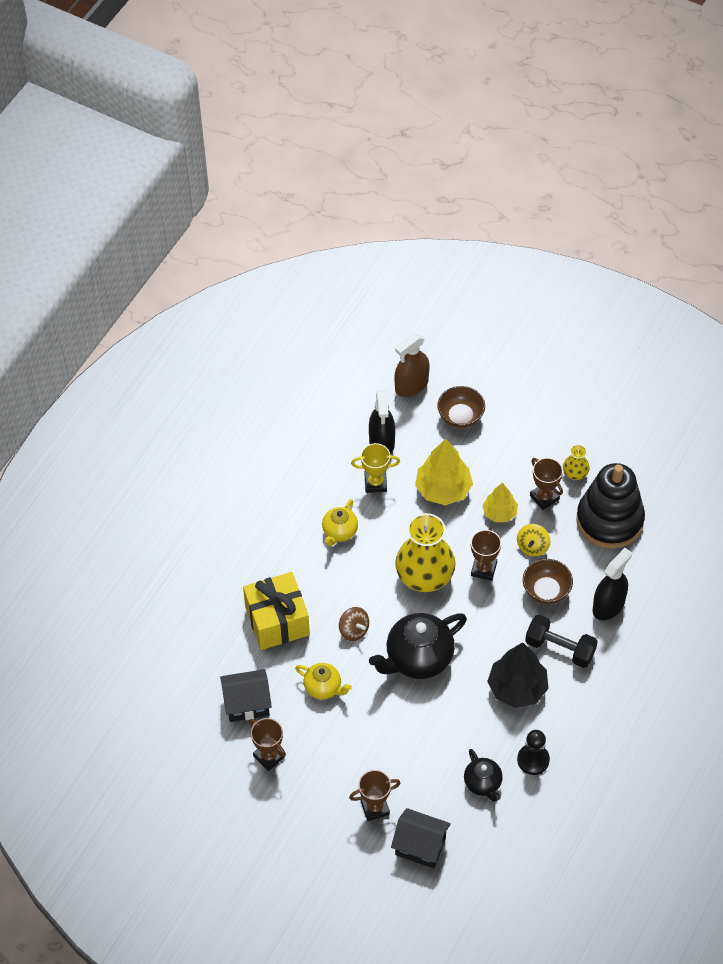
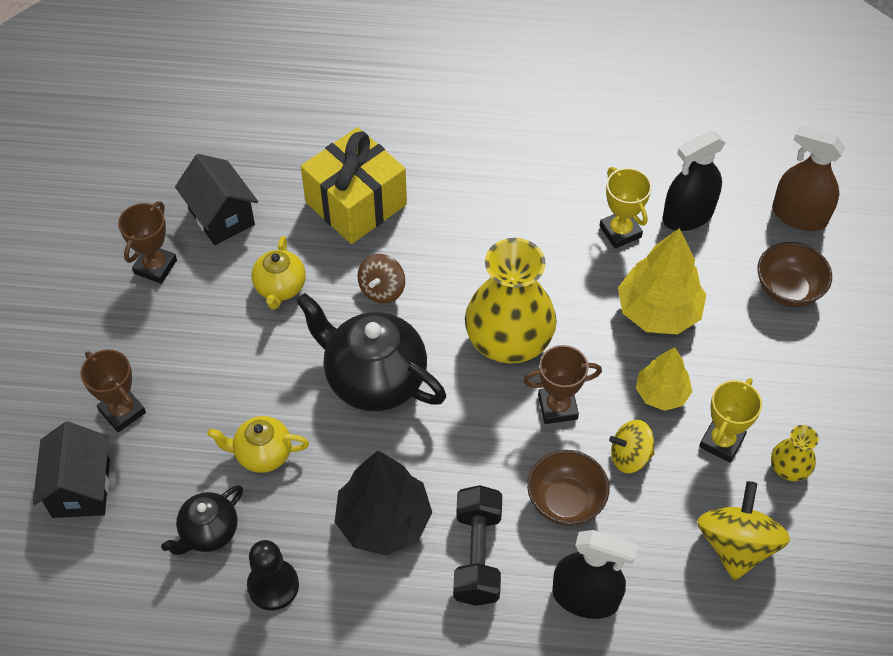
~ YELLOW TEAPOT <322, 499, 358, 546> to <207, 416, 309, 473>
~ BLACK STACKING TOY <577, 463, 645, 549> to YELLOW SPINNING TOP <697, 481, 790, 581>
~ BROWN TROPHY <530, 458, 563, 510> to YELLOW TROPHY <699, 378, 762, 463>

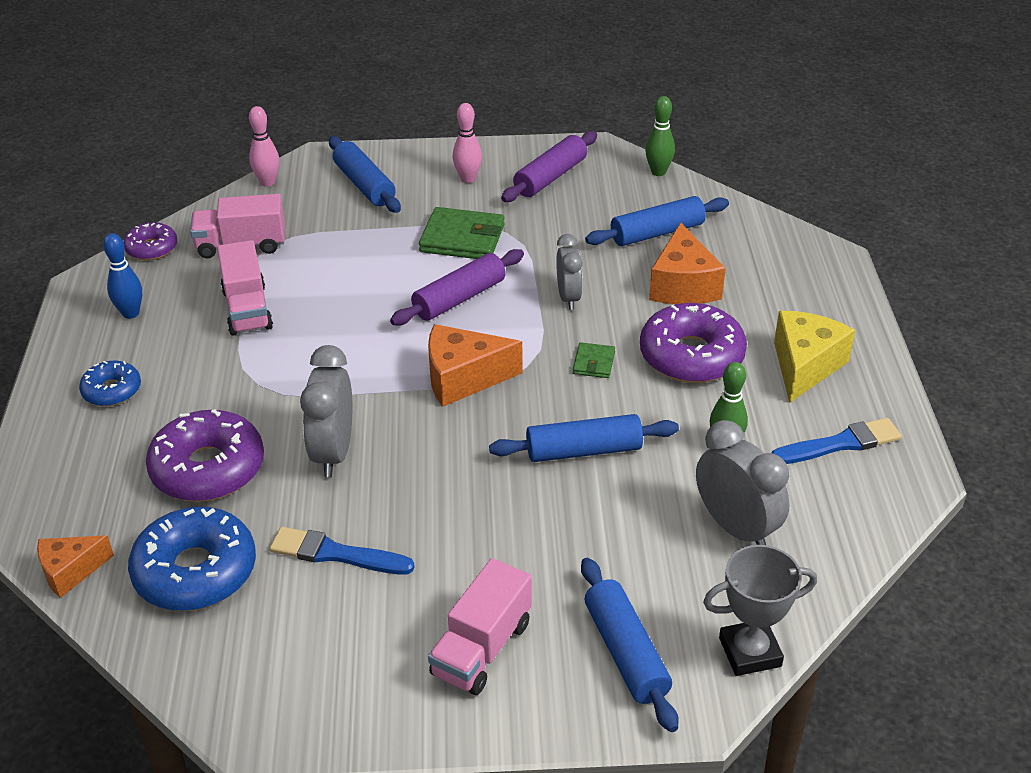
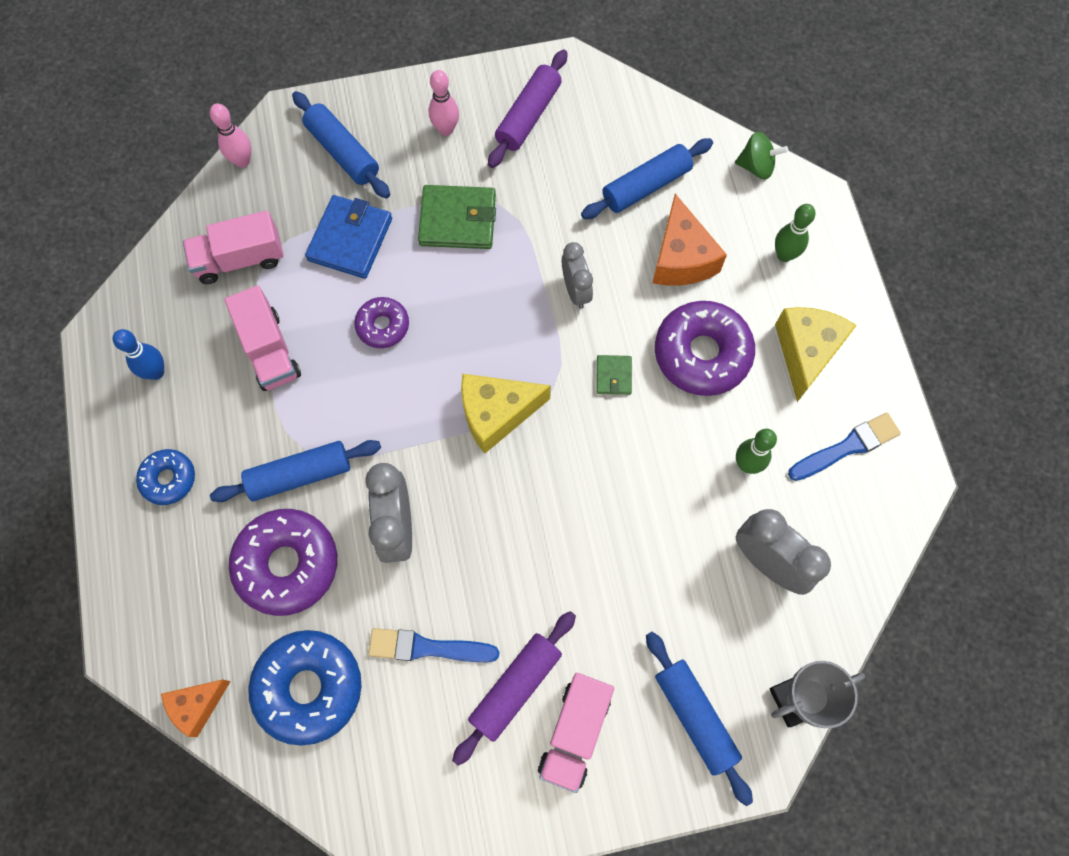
~ BLUE ROLLING PIN <489, 414, 679, 462> to <210, 440, 381, 502>
+ BLUE WALLET <305, 195, 392, 279>
~ PURPLE DONUT <123, 222, 177, 260> to <354, 297, 409, 348>
~ PURPLE ROLLING PIN <390, 249, 524, 326> to <452, 611, 576, 766>
~ ORANGE CHEESE <428, 324, 523, 407> to YELLOW CHEESE <461, 374, 551, 454>
+ GREEN SPINNING TOP <735, 132, 788, 179>
~ GREEN BOWLING PIN <645, 96, 675, 176> to <775, 204, 815, 262>

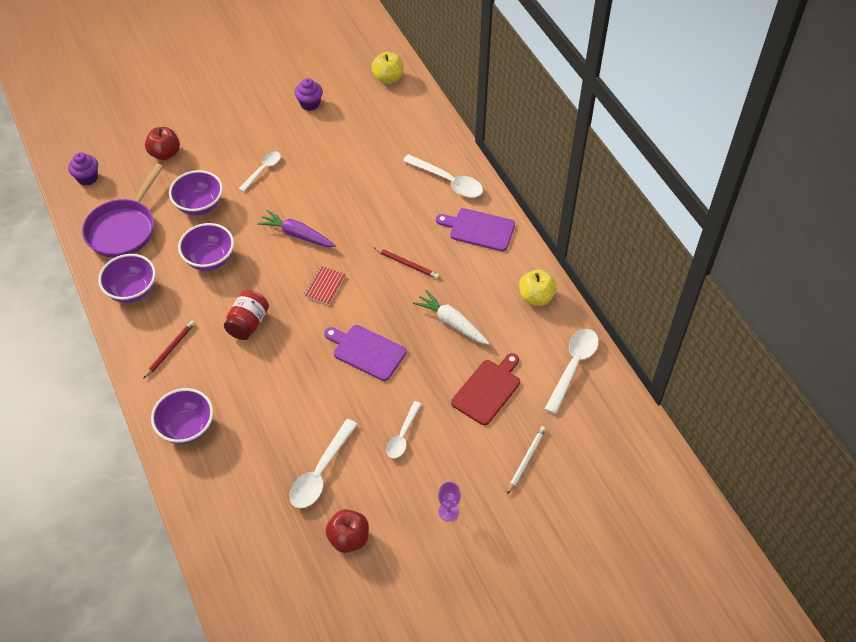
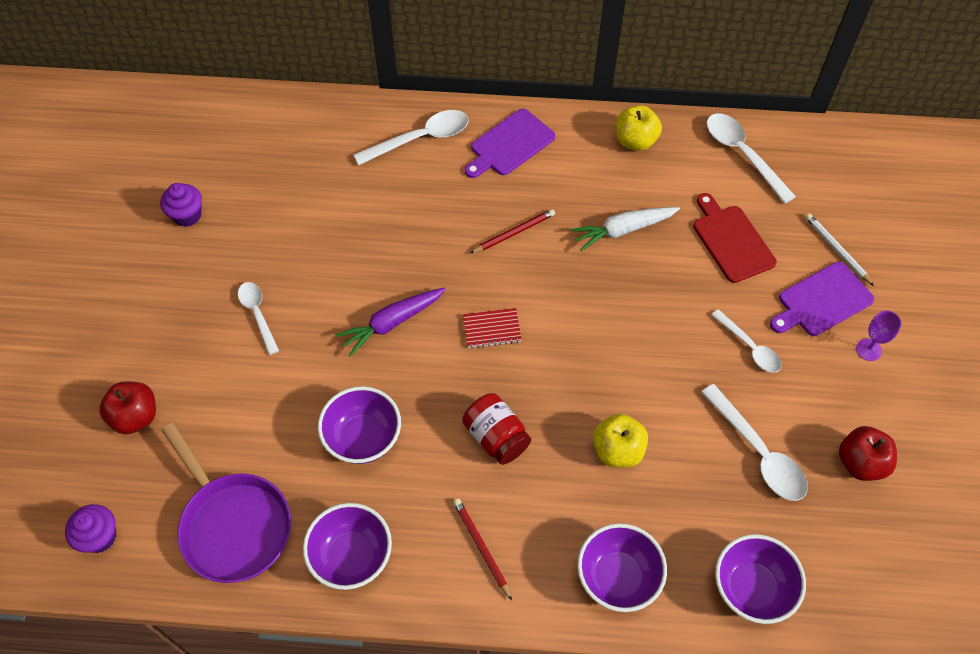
~ RED NOTEBOOK <304, 266, 345, 305> = <463, 308, 522, 348> 60 degrees counterclockwise
~ YELLOW APPLE <372, 52, 404, 84> to <593, 414, 648, 468>
~ PURPLE BOWL <169, 170, 223, 216> to <715, 534, 806, 624>
~ PURPLE CUTTING BOARD <324, 325, 406, 381> to <770, 262, 874, 336>

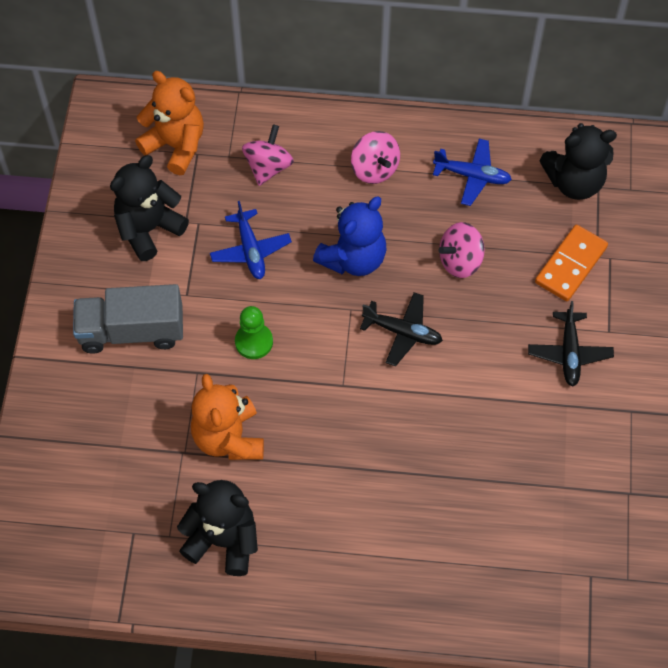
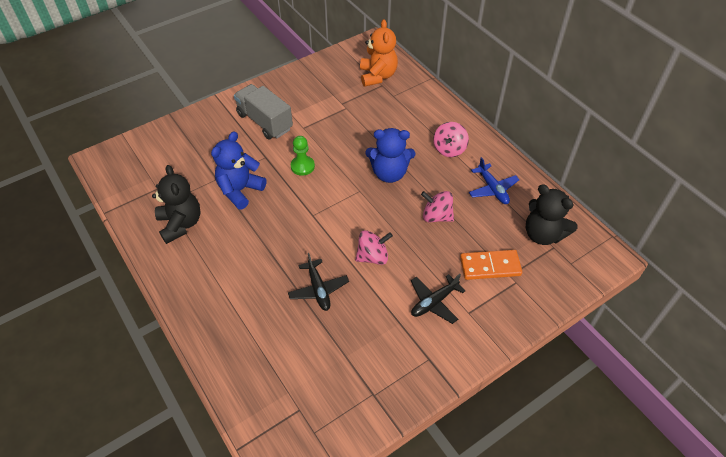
~ ORANGE TEDDY BEAR <191, 374, 264, 460> to BLUE TEDDY BEAR <211, 132, 266, 210>
~ BLACK PLANE <360, 292, 443, 366> to <288, 253, 349, 311>
~ PINK SPINNING TOP <242, 124, 294, 186> to <355, 230, 393, 265>
- BLACK TEDDY BEAR <110, 155, 189, 261>
- BLUE PLANE <210, 201, 292, 279>

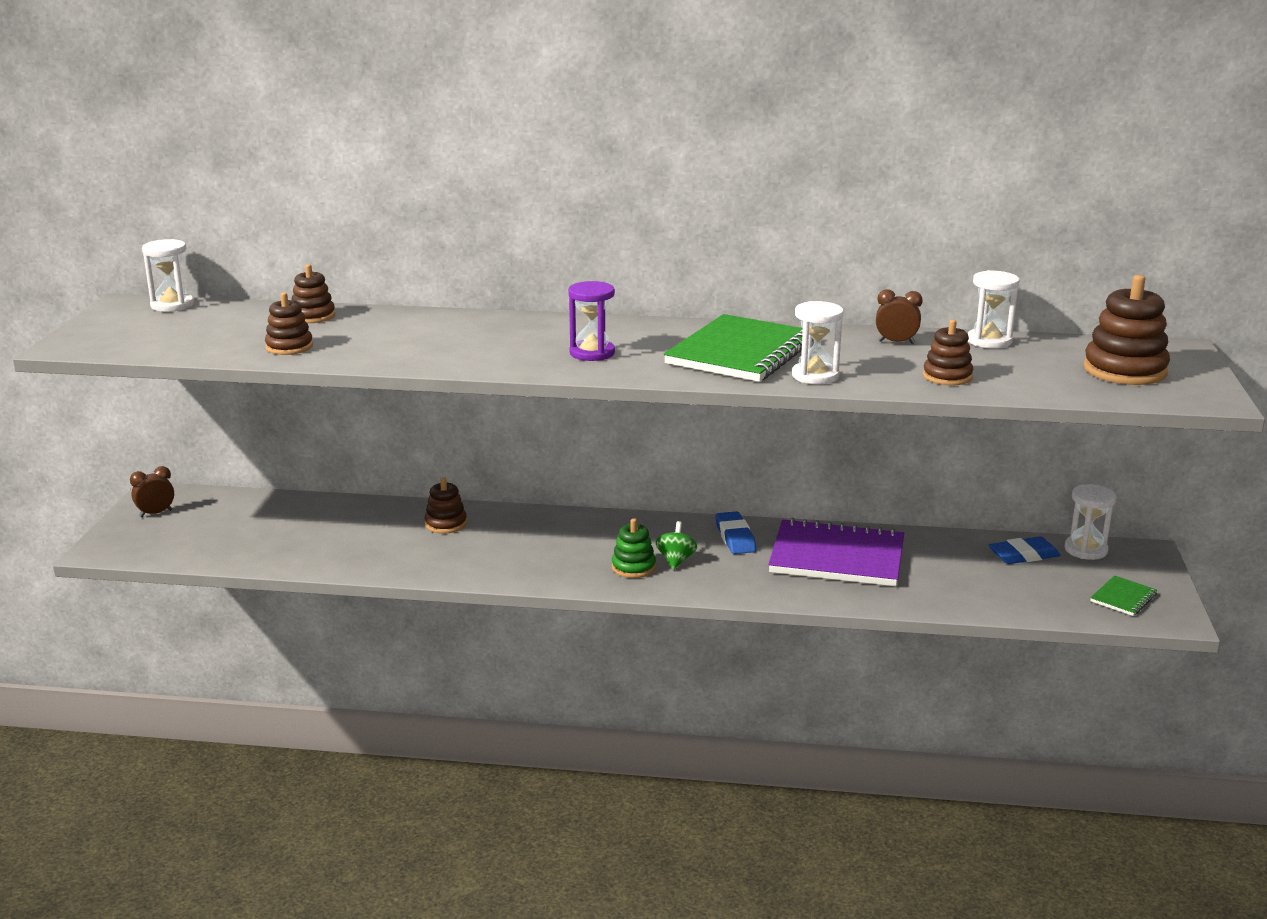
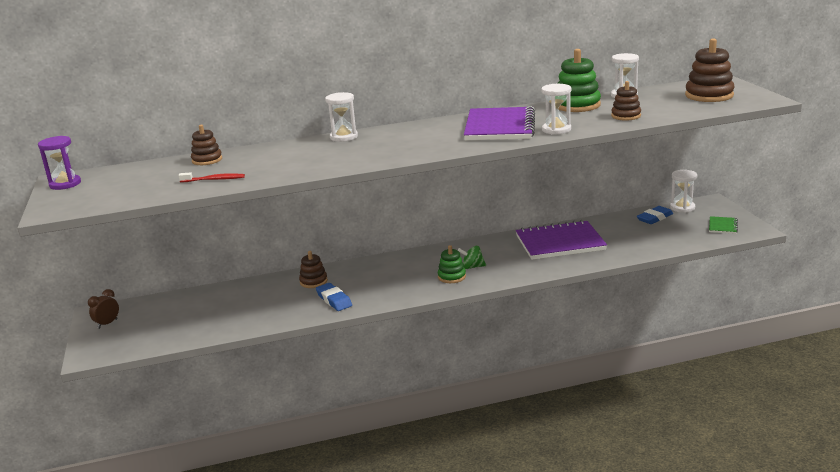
~ PURPLE HOURGLASS <568, 281, 615, 361> to <38, 136, 81, 190>
~ BROWN STACKING TOY <265, 292, 313, 355> to RED TOOTHBRUSH <178, 172, 245, 182>
~ BLUE ERASER <715, 511, 756, 554> to <316, 283, 352, 311>
~ WHITE HOURGLASS <142, 239, 194, 312> to <325, 92, 358, 142>
~ GREEN SPINNING TOP <656, 521, 697, 570> = <458, 246, 486, 269> 75 degrees counterclockwise
~ GREEN NOTEBOOK <664, 314, 814, 382> to PURPLE NOTEBOOK <464, 106, 535, 141>
~ BROWN CLOCK <876, 289, 923, 344> to GREEN STACKING TOY <557, 49, 601, 112>

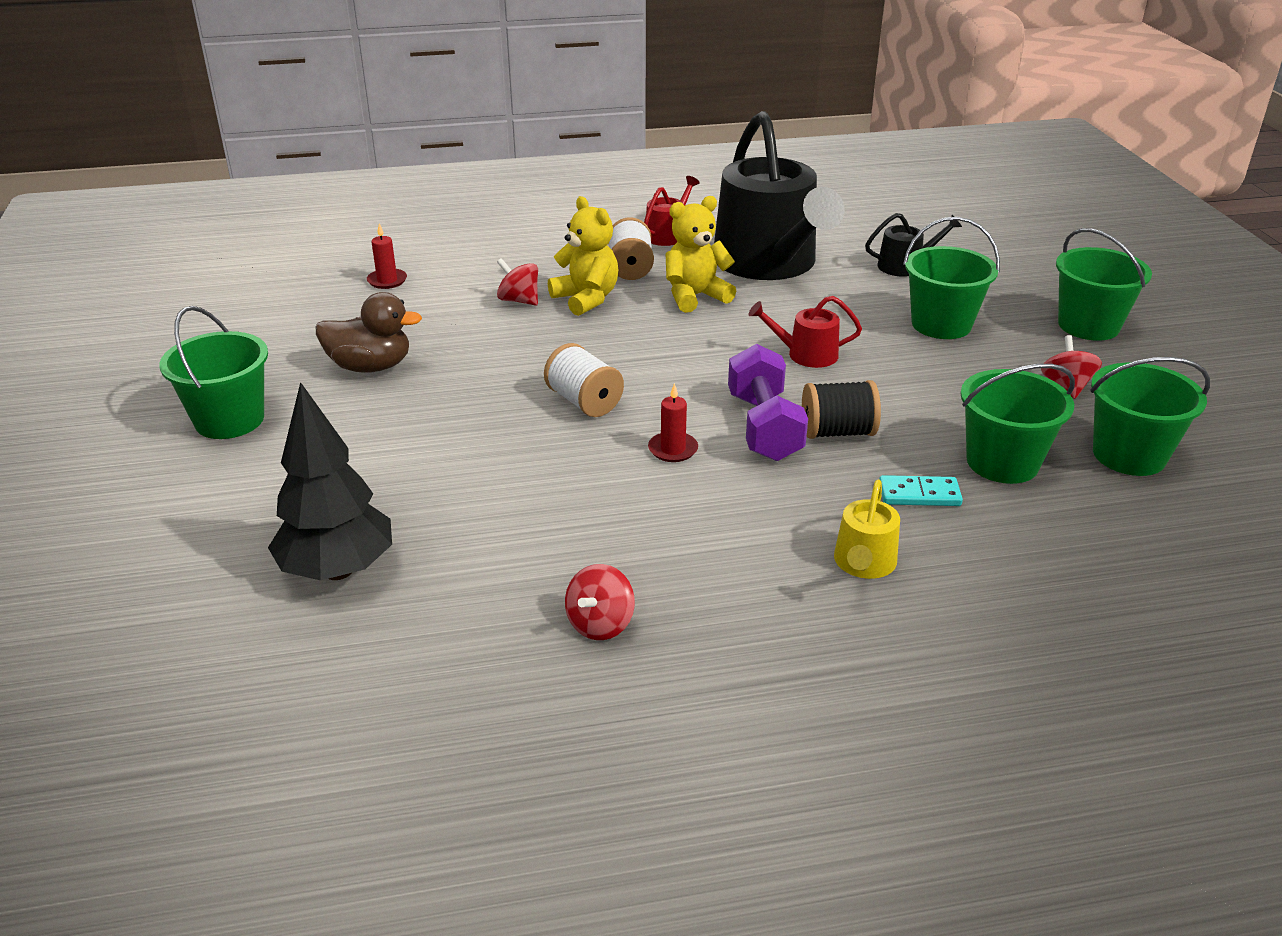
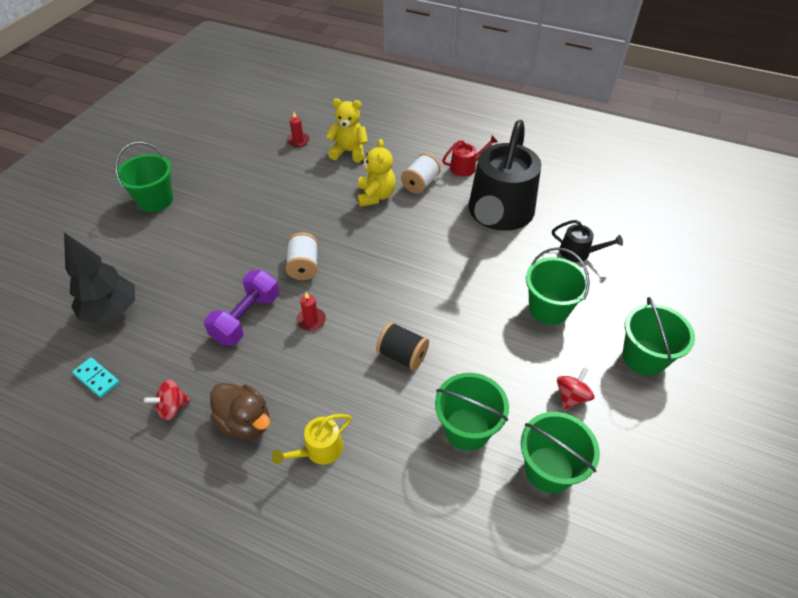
~ TURQUOISE DOMINO <879, 475, 963, 506> to <72, 357, 120, 398>
~ PURPLE DUMBBELL <728, 344, 808, 461> to <204, 270, 279, 346>
~ BROWN DUCK <316, 292, 422, 373> to <210, 383, 270, 439>
~ YELLOW TEDDY BEAR <666, 196, 736, 313> to <326, 98, 368, 163>
- RED SPINNING TOP <497, 258, 538, 306>
- RED WATERING CAN <748, 296, 862, 368>

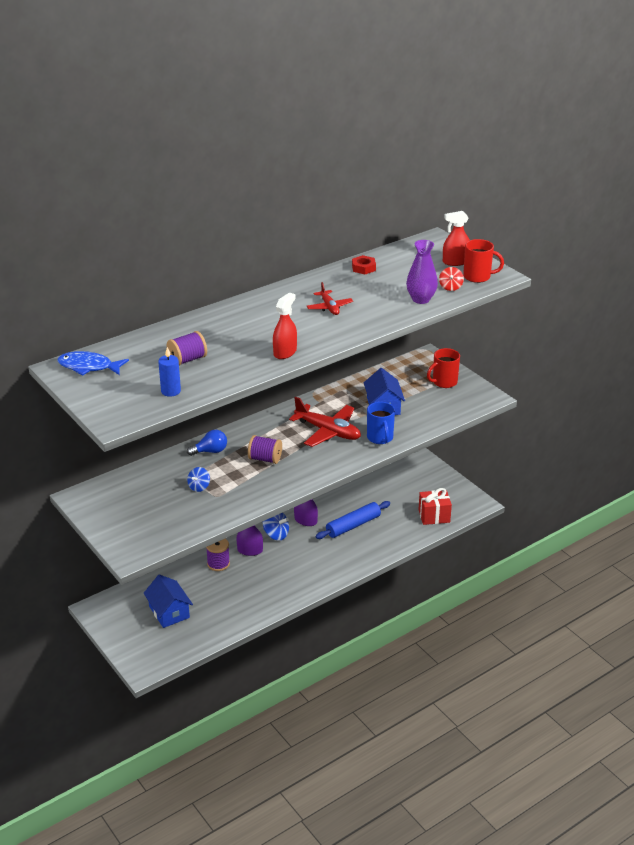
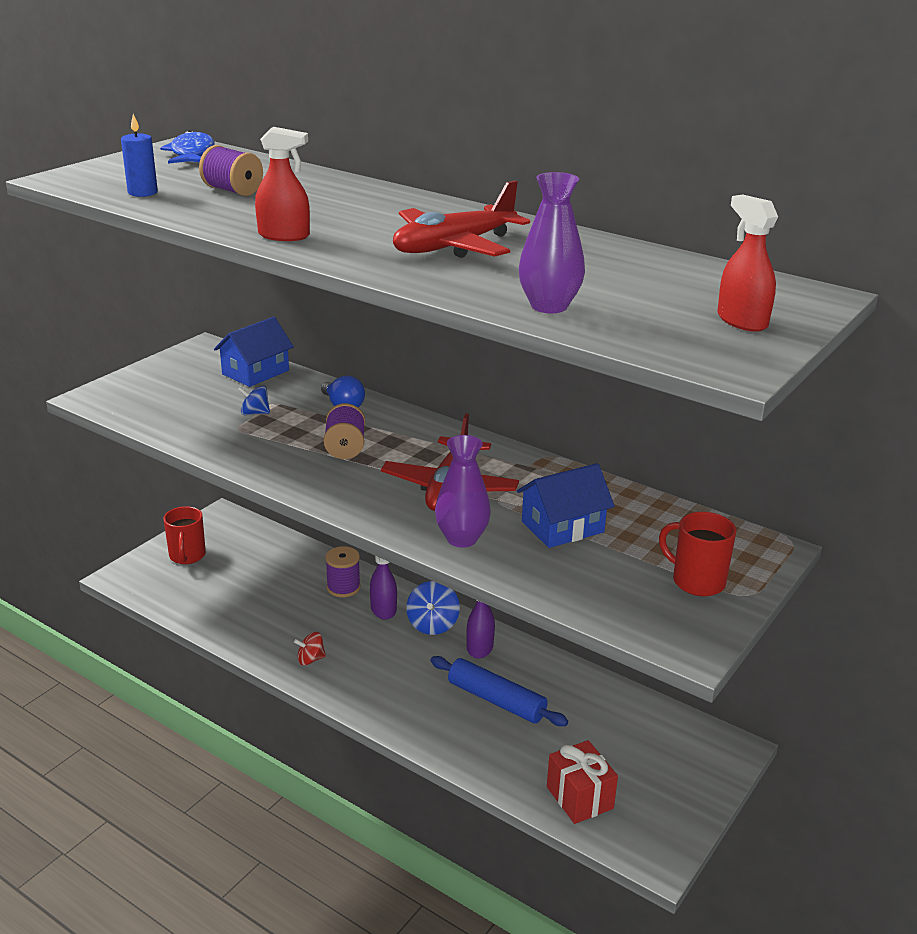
~ RED MUG <463, 239, 504, 283> to <164, 506, 206, 564>
~ BLUE HOUSE <143, 574, 193, 628> to <214, 317, 294, 387>
~ RED SPINNING TOP <439, 267, 464, 291> to <294, 632, 326, 665>
~ RED PLANE <307, 282, 353, 315> = <393, 180, 530, 258> x1.77
~ BLUE MUG <367, 402, 395, 444> to PURPLE VASE <435, 435, 491, 547>
- RED NUT <352, 255, 376, 274>

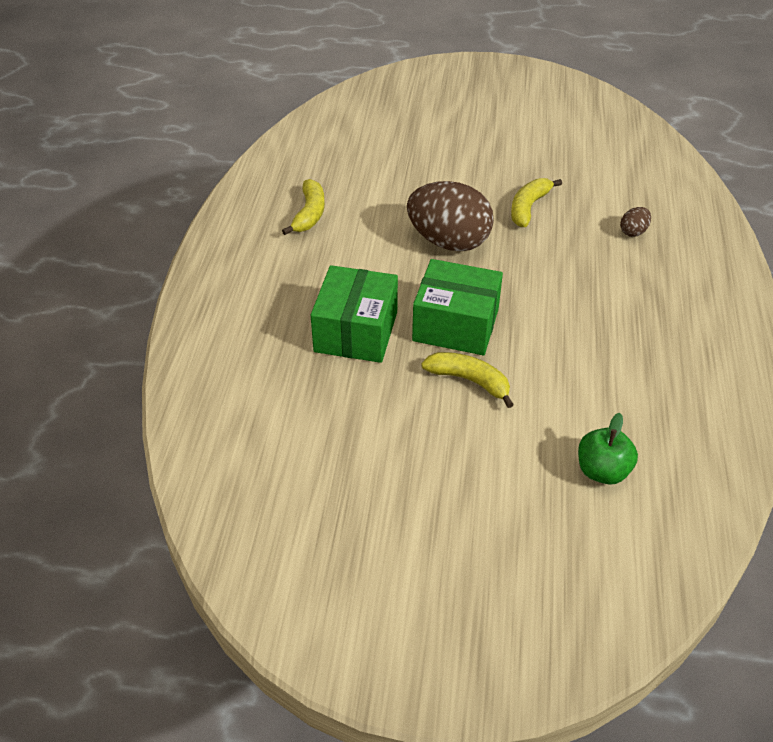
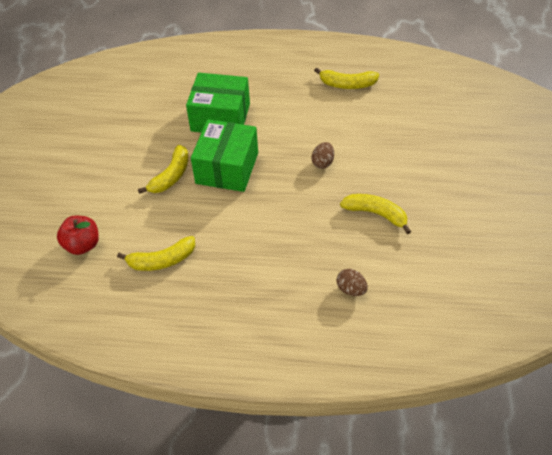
~ GREEN APPLE <578, 413, 638, 484> to RED APPLE <57, 216, 99, 255>
+ YELLOW BANANA <117, 236, 195, 271>
~ BROWN EGG <407, 181, 494, 252> = <312, 142, 334, 169> x0.41

